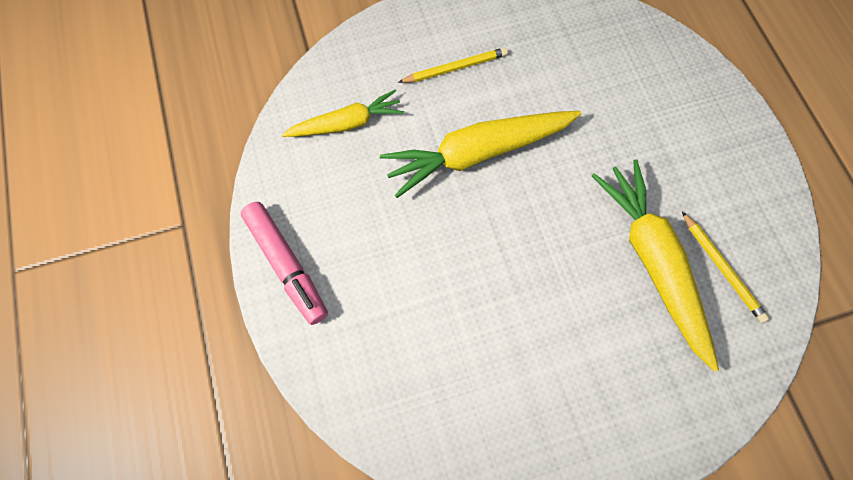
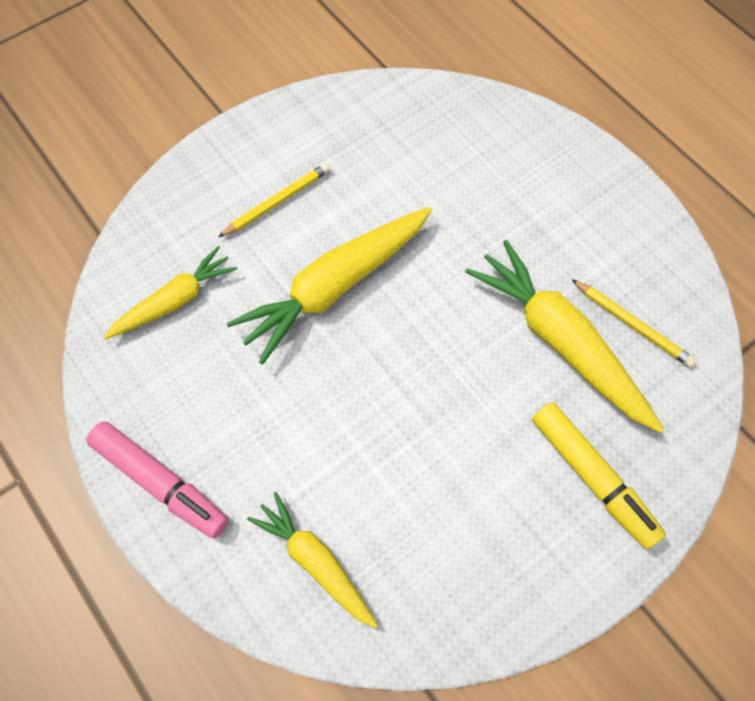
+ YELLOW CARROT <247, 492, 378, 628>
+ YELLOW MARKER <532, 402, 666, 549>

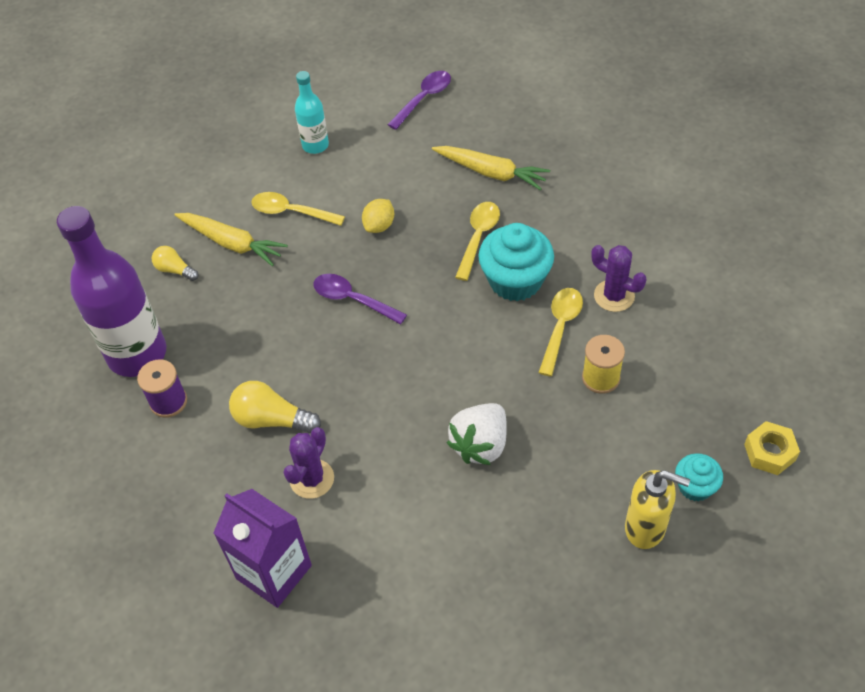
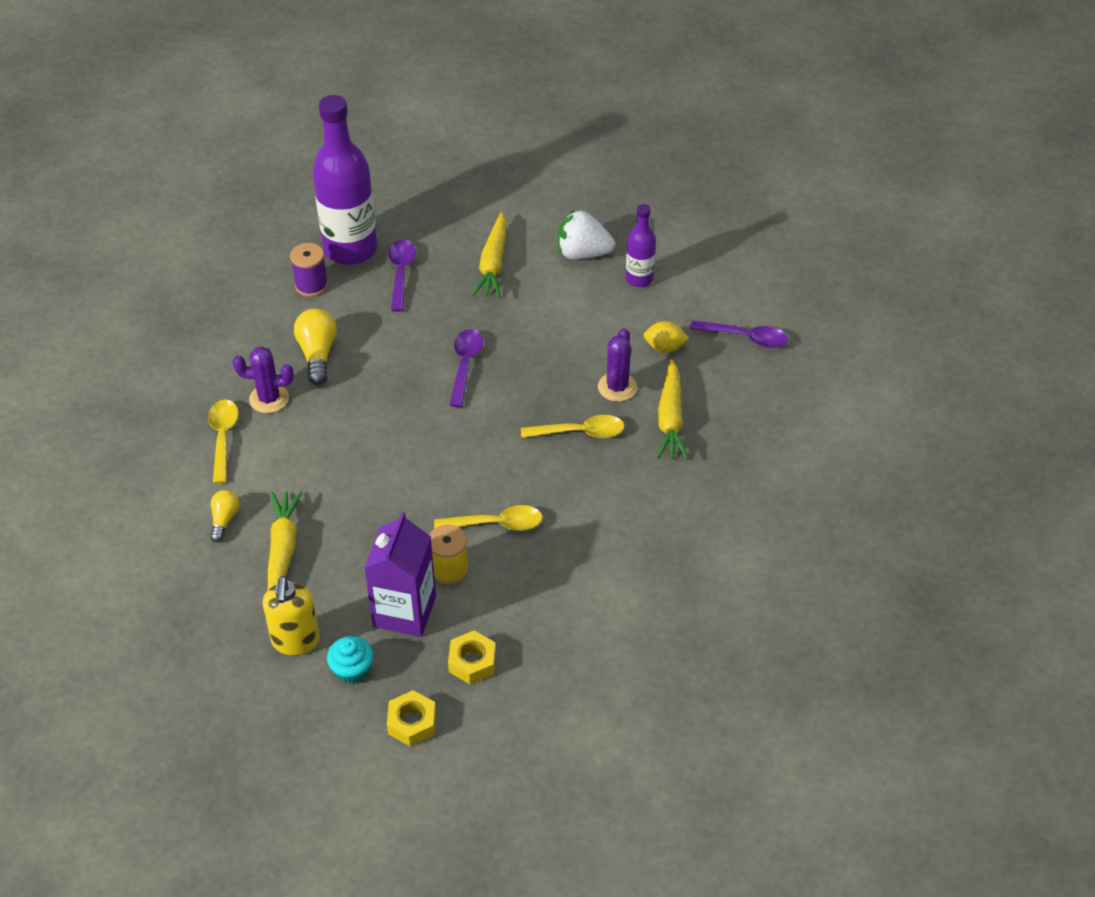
~ YELLOW SPOON <251, 192, 345, 226> to <208, 399, 238, 484>
~ YELLOW LIGHT BULB <152, 246, 199, 281> to <210, 490, 240, 542>
+ YELLOW CARROT <268, 491, 303, 590>
~ PURPLE CARTON <213, 489, 312, 608> to <364, 512, 436, 637>
+ PURPLE SPOON <388, 240, 416, 312>
+ YELLOW NUT <448, 630, 496, 684>
~ WHITE STRAWBERRY <447, 403, 507, 465> to <558, 210, 615, 259>
~ PURPLE CACTUS <591, 245, 647, 312> to <598, 328, 637, 402>
~ TURQUOISE BOTTLE <295, 71, 329, 154> to PURPLE BOTTLE <626, 204, 656, 287>
~ YELLOW LEMON <362, 199, 394, 233> to <644, 321, 689, 352>
- TURQUOISE CUPCAKE <478, 223, 554, 301>

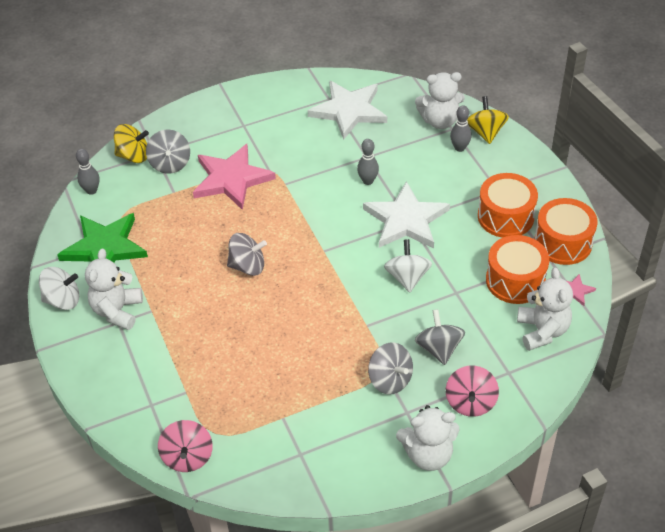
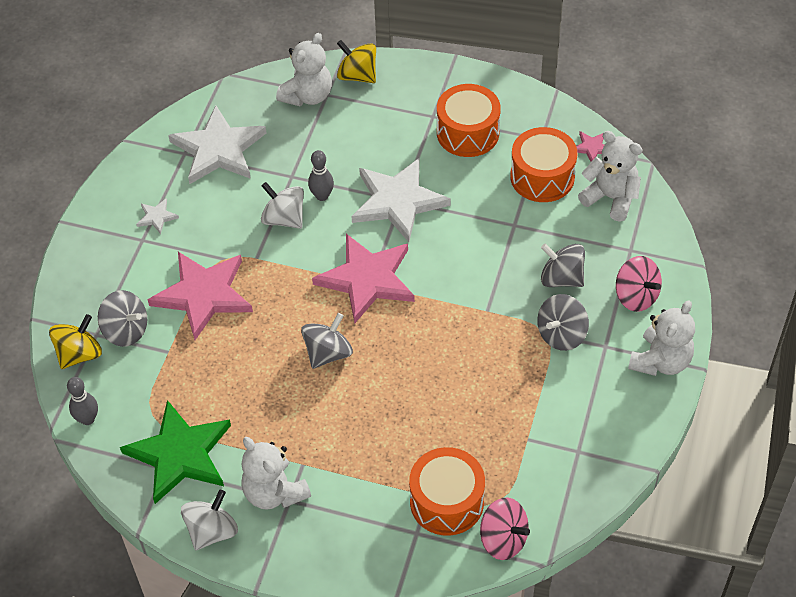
+ WHITE STAR <136, 198, 179, 234>
~ WHITE SPINNING TOP <384, 239, 432, 293> to <261, 182, 304, 229>
+ PINK STAR <312, 234, 415, 323>
~ ORANGE DRUM <534, 198, 598, 265> to <409, 447, 485, 536>
~ GREY SPINNING TOP <368, 343, 413, 395> = <537, 294, 589, 351> 135 degrees clockwise
- GREY BOWLING PIN <450, 106, 472, 152>

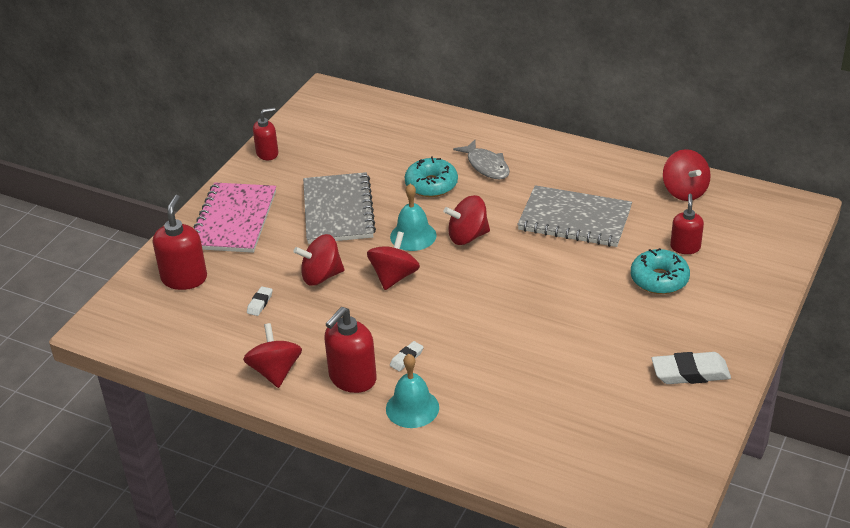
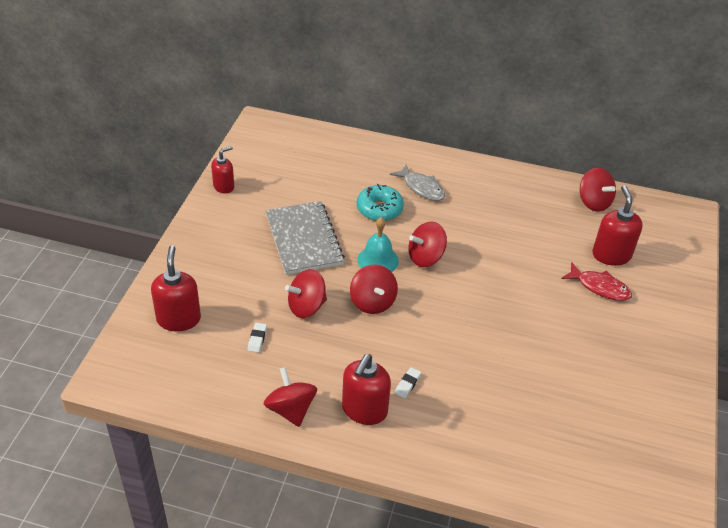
~ RED SPINNING TOP <367, 231, 420, 290> = <350, 264, 398, 314> 150 degrees clockwise
~ TURQUOISE DONUT <631, 248, 690, 294> to RED FISH <562, 263, 632, 301>
~ RED SOAP DISPENSER <670, 194, 704, 254> = <592, 185, 643, 266> x1.55
- PINK NOTEBOOK <193, 182, 276, 253>
- TURQUOISE BELL <386, 354, 439, 428>
- GREY NOTEBOOK <517, 185, 632, 247>
- WHITE ERASER <652, 352, 731, 384>

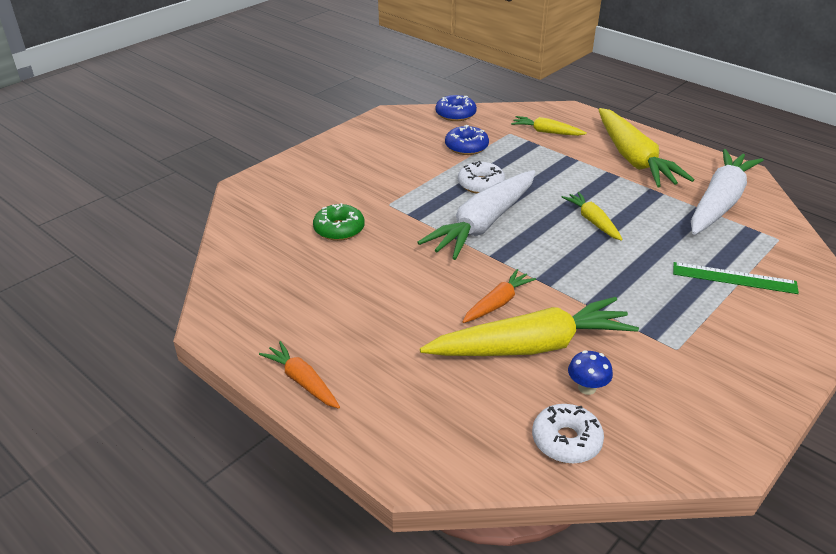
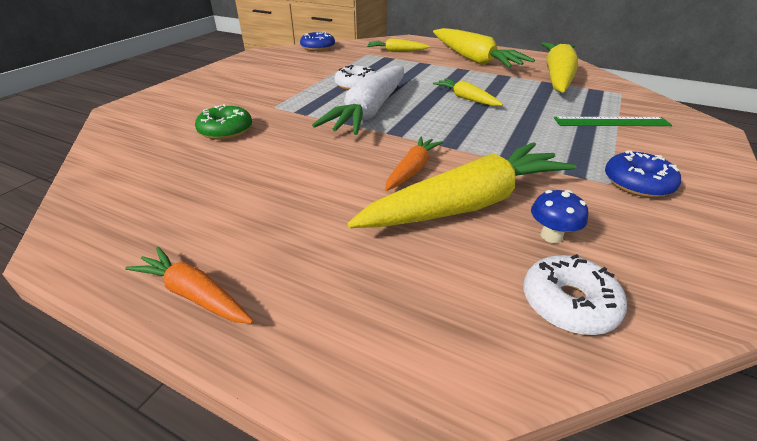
~ WHITE CARROT <691, 149, 764, 235> to YELLOW CARROT <541, 42, 578, 92>
~ BLUE DONUT <445, 125, 489, 155> to <605, 150, 681, 198>

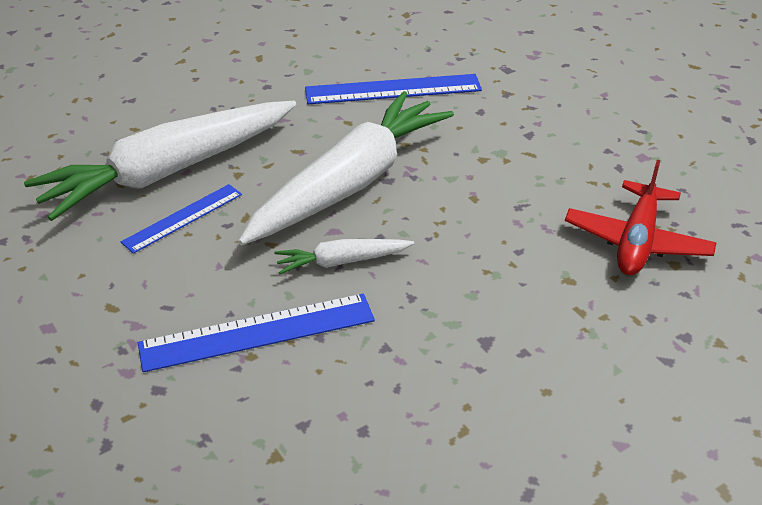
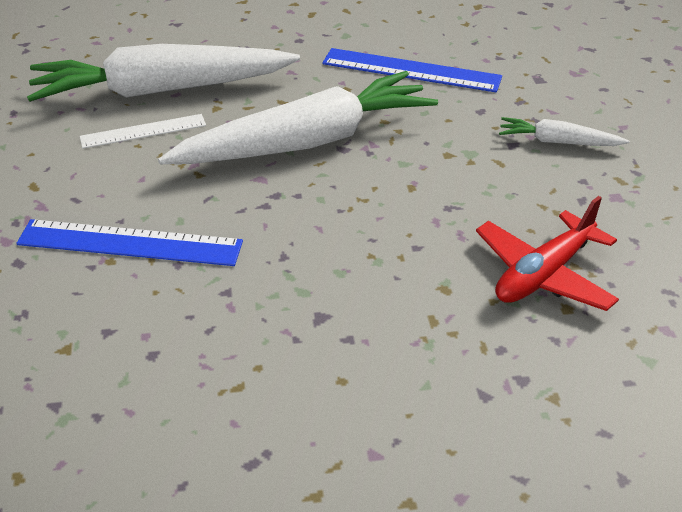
~ BLUE RULER <121, 184, 242, 254> to WHITE RULER <80, 114, 206, 149>
~ WHITE CARROT <274, 239, 414, 274> to <499, 117, 629, 146>

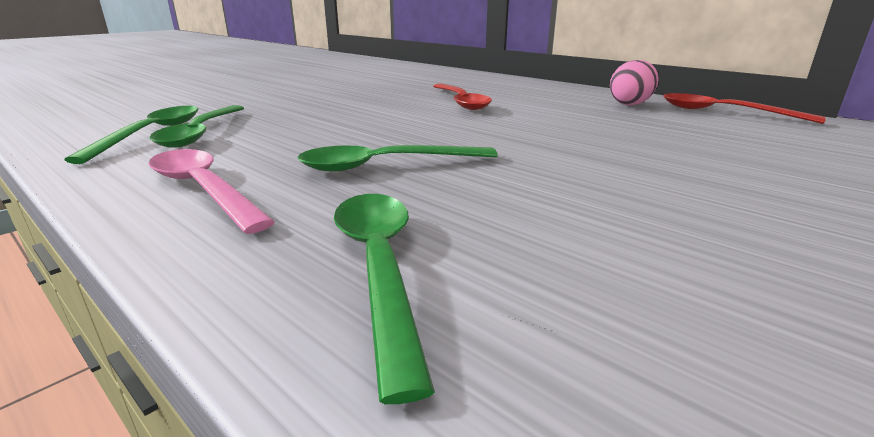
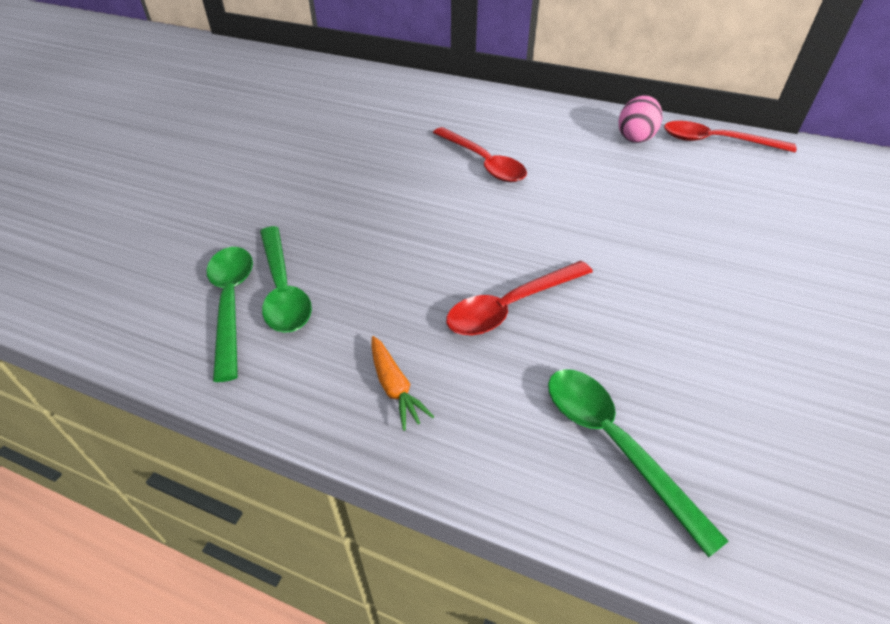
~ PINK SPOON <149, 149, 275, 234> to ORANGE CARROT <371, 336, 434, 431>
~ GREEN SPOON <297, 145, 498, 172> to RED SPOON <446, 261, 593, 335>

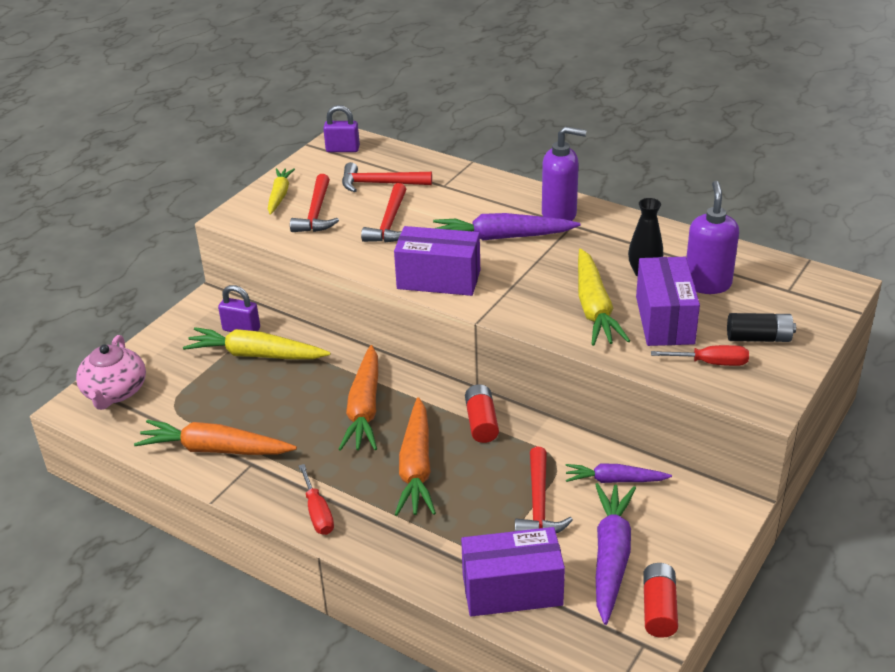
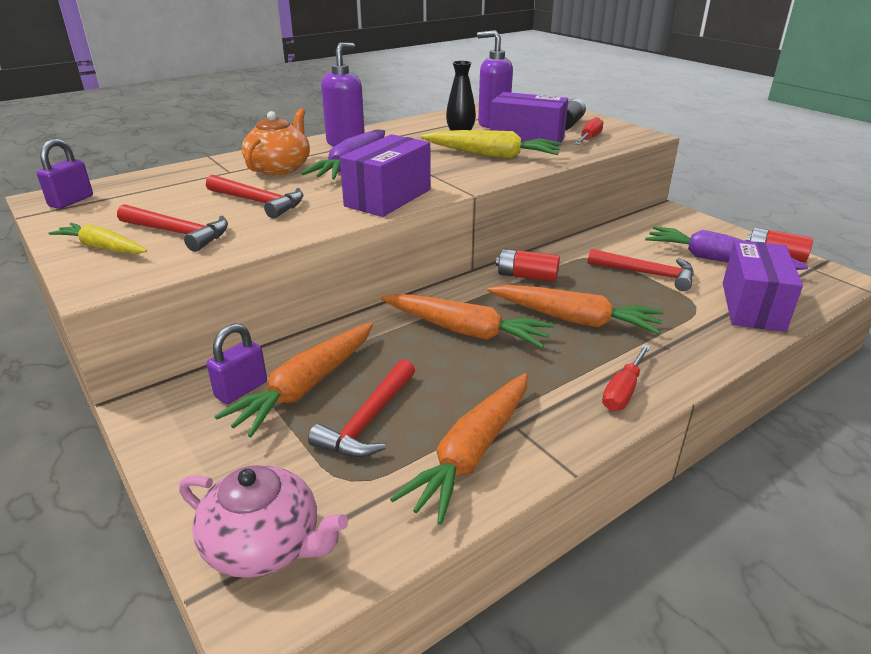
~ YELLOW CARROT <183, 327, 331, 359> to ORANGE CARROT <215, 322, 373, 437>
+ ORANGE TEAPOT <242, 108, 310, 176>
~ RED HAMMER <342, 162, 432, 192> to <308, 359, 415, 457>
~ RED SCREWDRIVER <299, 464, 334, 535> = <602, 344, 651, 411> 120 degrees clockwise
- PURPLE CARROT <566, 463, 672, 483>

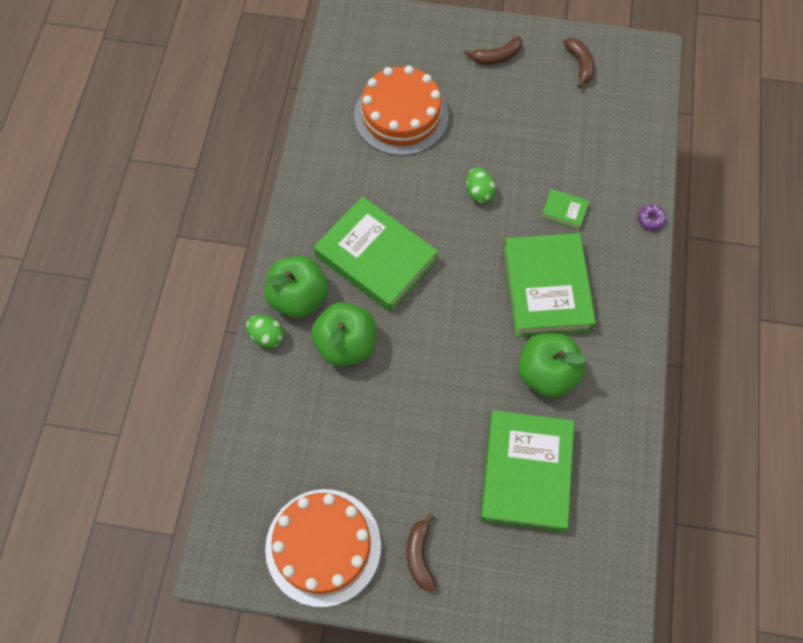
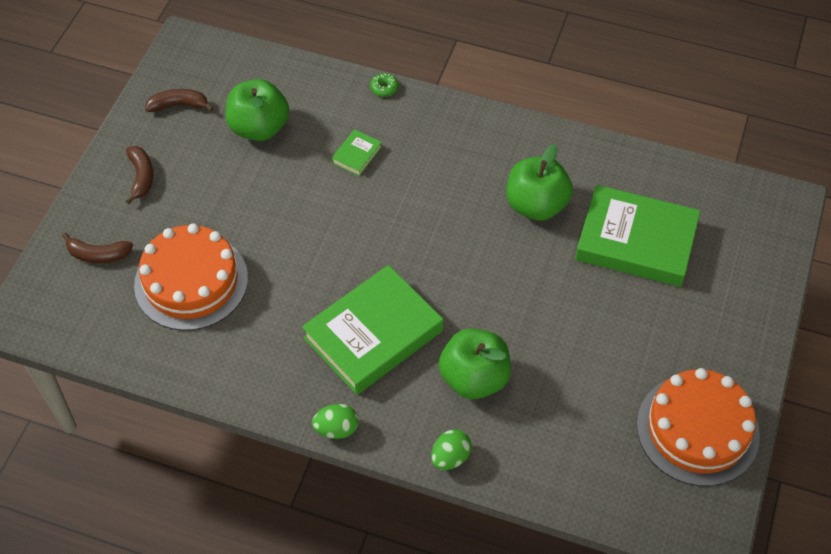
~ BROWN BANANA <406, 513, 437, 591> to <62, 233, 133, 263>
~ GREEN APPLE <265, 256, 328, 318> to <226, 79, 289, 141>
~ GREEN EGG <466, 168, 496, 203> to <312, 404, 358, 439>
~ PURPLE DONUT <638, 205, 666, 230> to GREEN DONUT <370, 73, 398, 97>
- GREEN BOOK <504, 233, 596, 337>

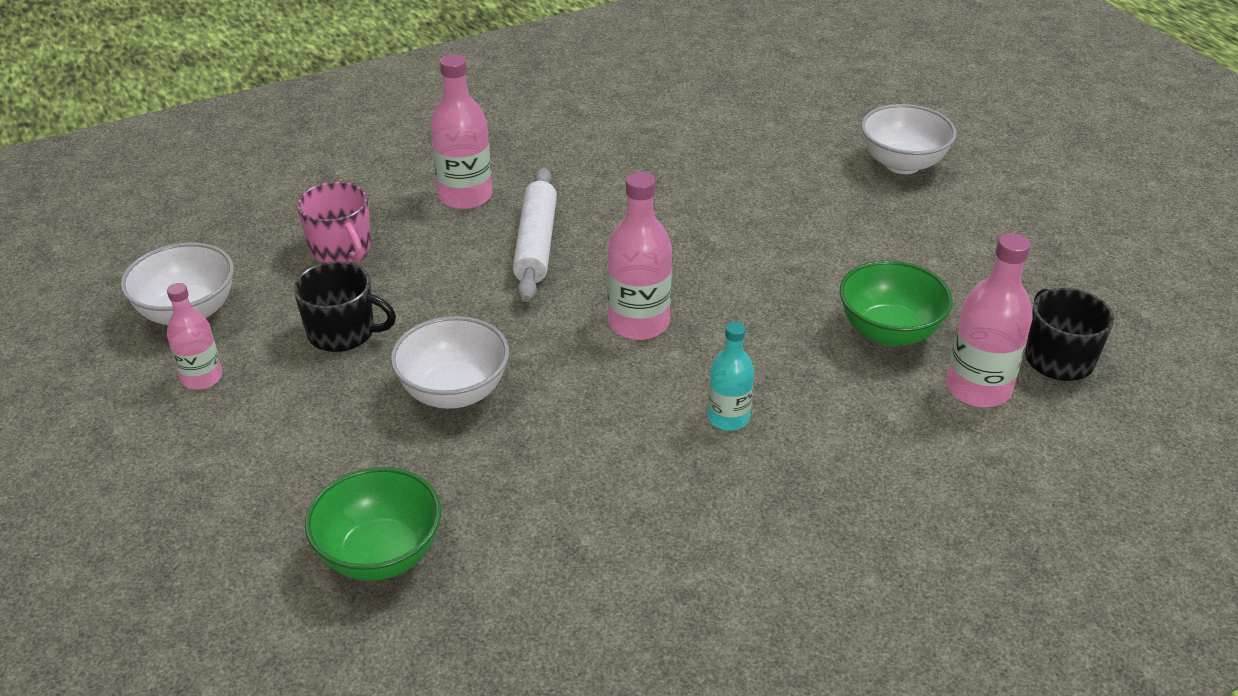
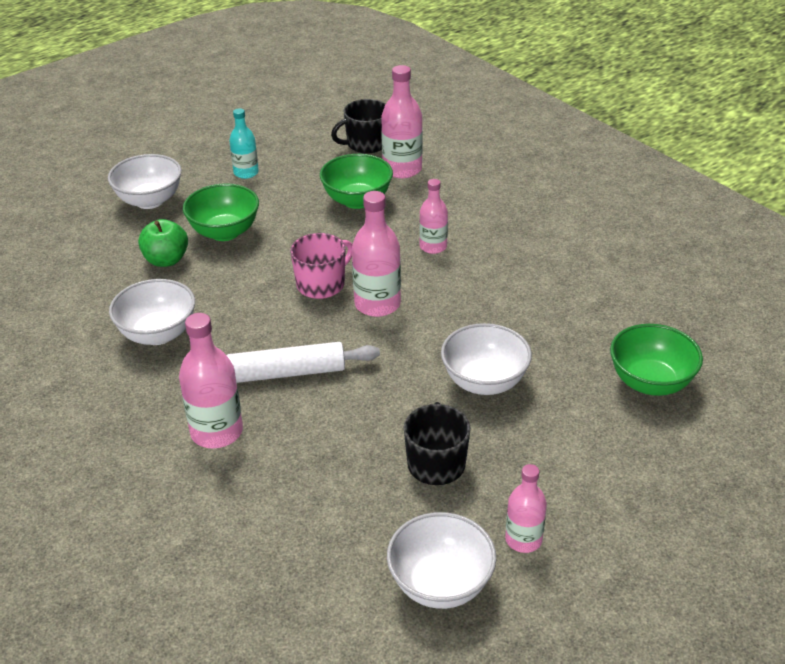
+ WHITE BOWL <109, 279, 195, 345>
+ GREEN APPLE <138, 219, 188, 267>
+ GREEN BOWL <183, 183, 259, 241>
~ TURQUOISE BOTTLE <708, 322, 754, 431> to <229, 108, 259, 179>
~ PINK MUG <297, 182, 371, 263> to <290, 233, 353, 299>
+ PINK BOTTLE <419, 179, 448, 254>

